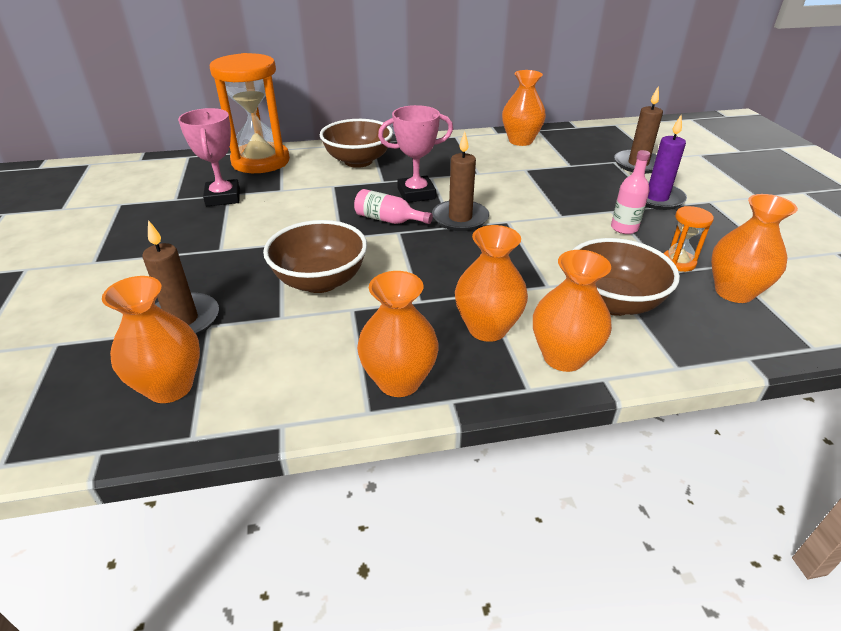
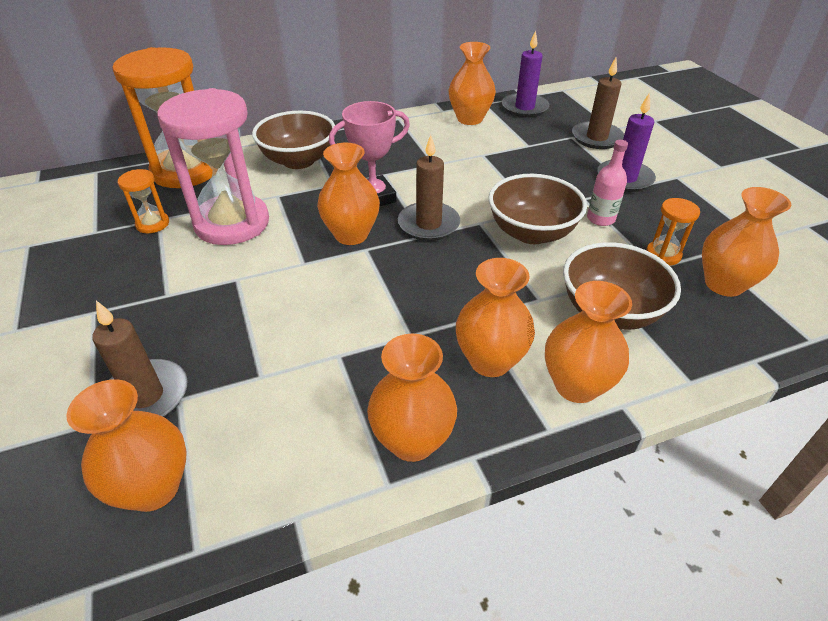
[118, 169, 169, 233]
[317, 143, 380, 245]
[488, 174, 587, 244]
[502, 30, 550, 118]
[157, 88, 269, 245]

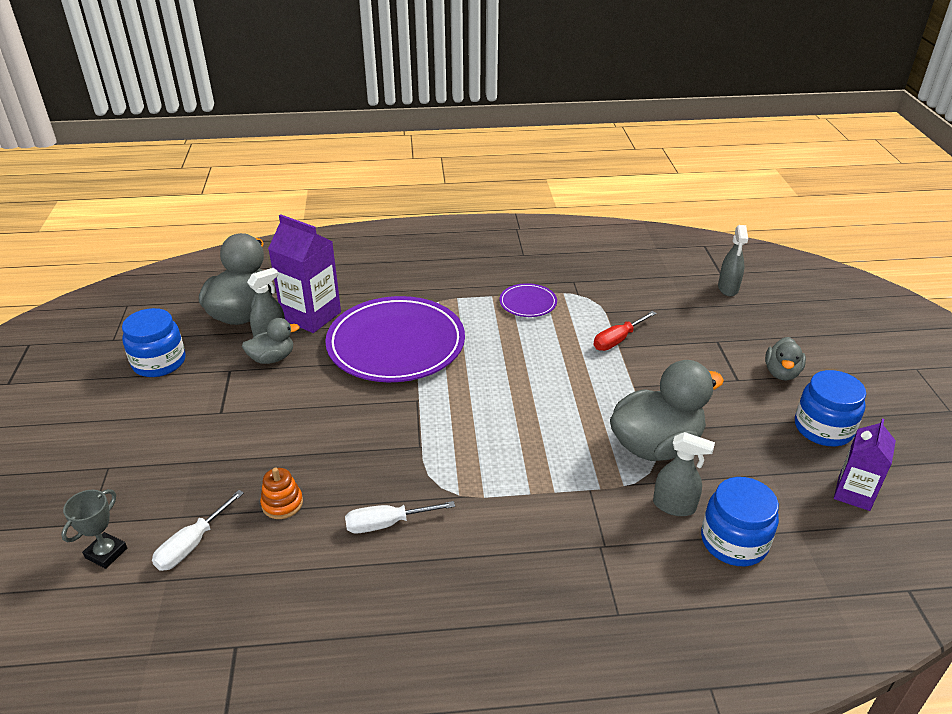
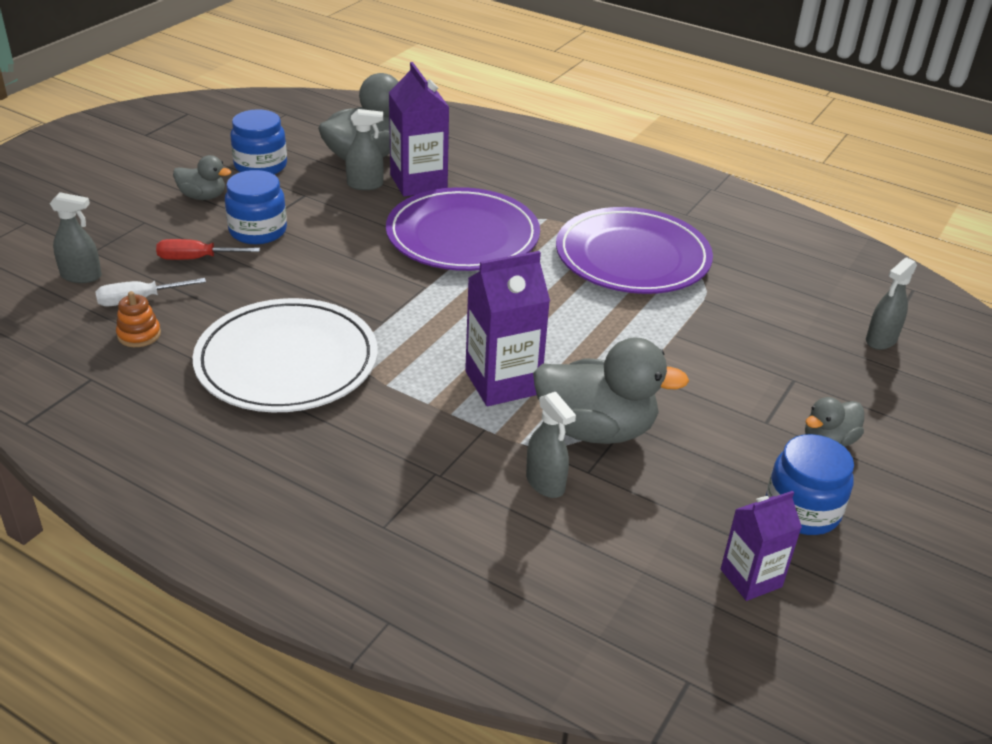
[556, 207, 713, 294]
[156, 239, 260, 260]
[173, 155, 231, 200]
[116, 291, 161, 347]
[225, 170, 287, 244]
[49, 192, 102, 283]
[193, 298, 377, 412]
[465, 251, 550, 406]

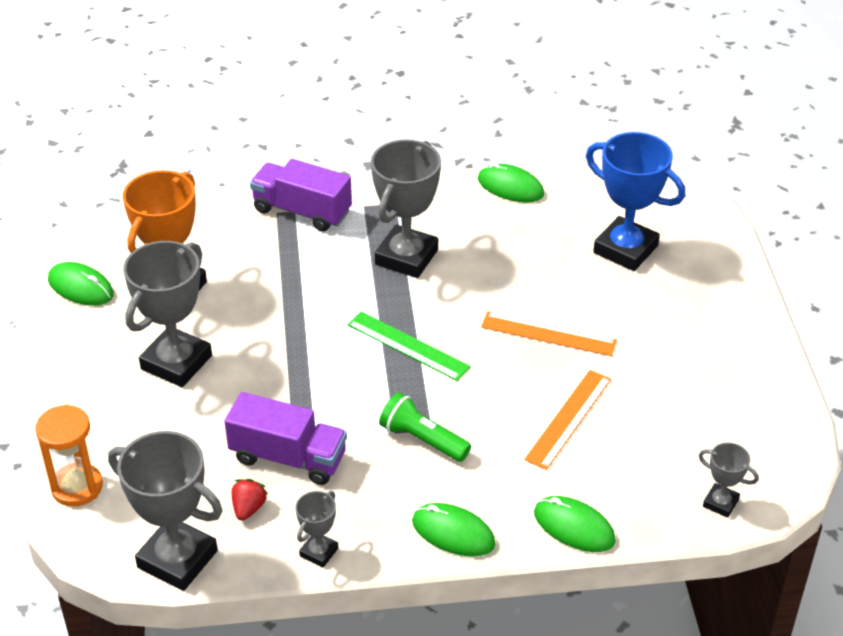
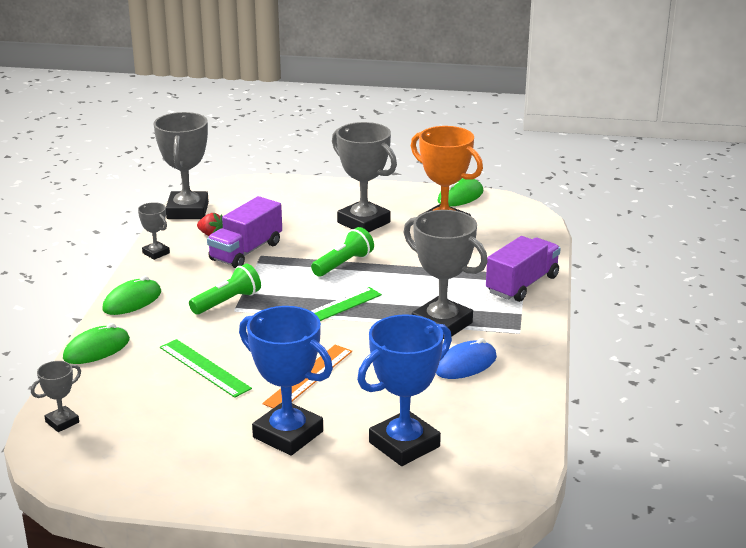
[478, 163, 544, 203] (first image)
[160, 339, 252, 398]
[35, 404, 103, 507] (first image)
[154, 112, 209, 219]
[311, 227, 374, 277]
[239, 306, 333, 456]
[436, 338, 497, 379]

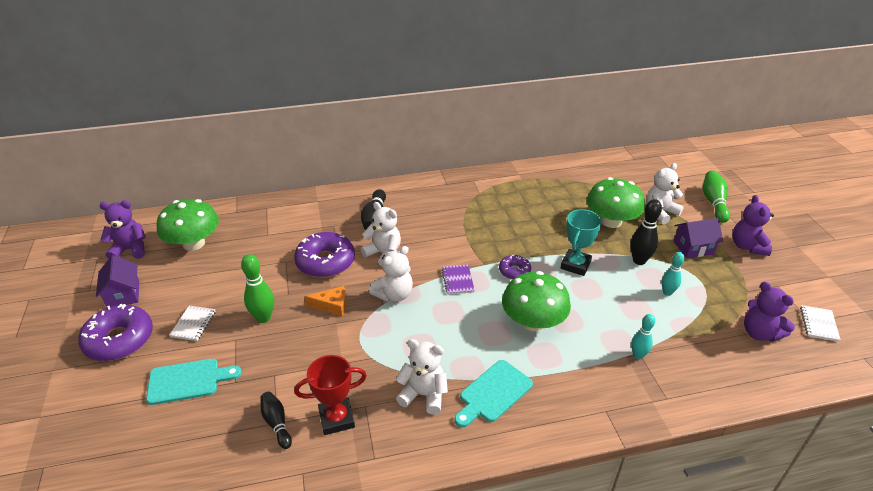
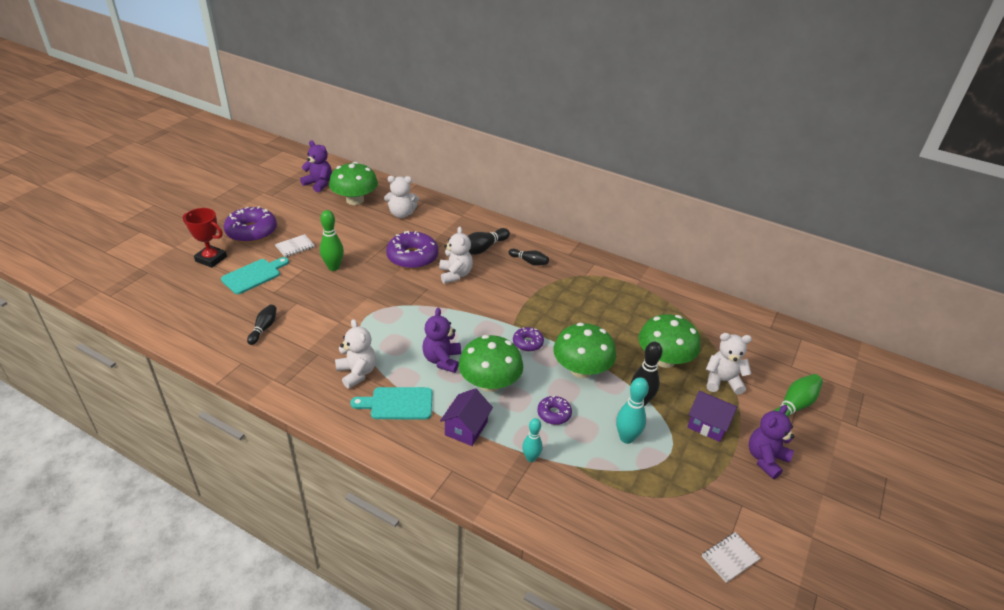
[553, 323, 616, 378]
[384, 176, 419, 218]
[616, 377, 649, 444]
[440, 388, 493, 446]
[442, 265, 475, 295] (first image)
[422, 308, 461, 373]
[304, 286, 347, 316] (first image)
[183, 208, 227, 268]
[221, 257, 289, 294]
[509, 249, 549, 266]
[537, 396, 572, 425]

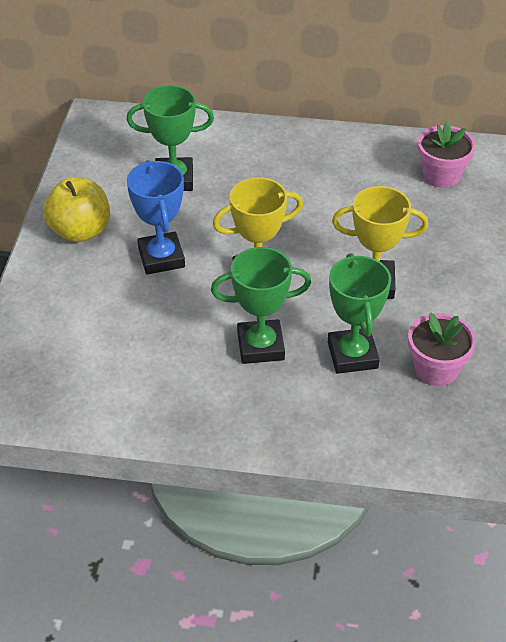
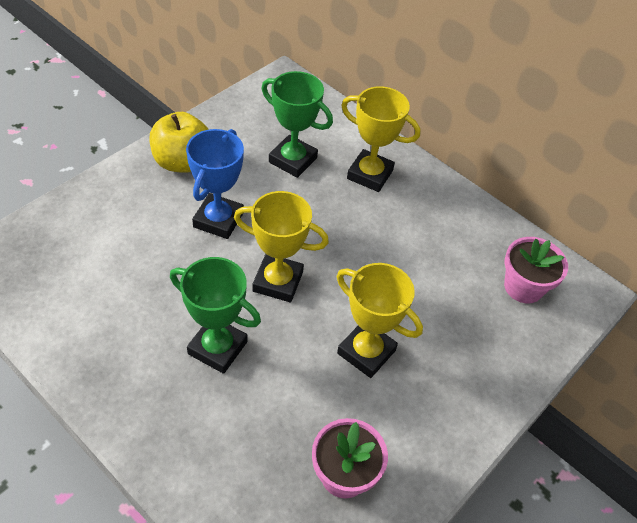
[328, 253, 391, 374] (first image)
[341, 86, 420, 192]

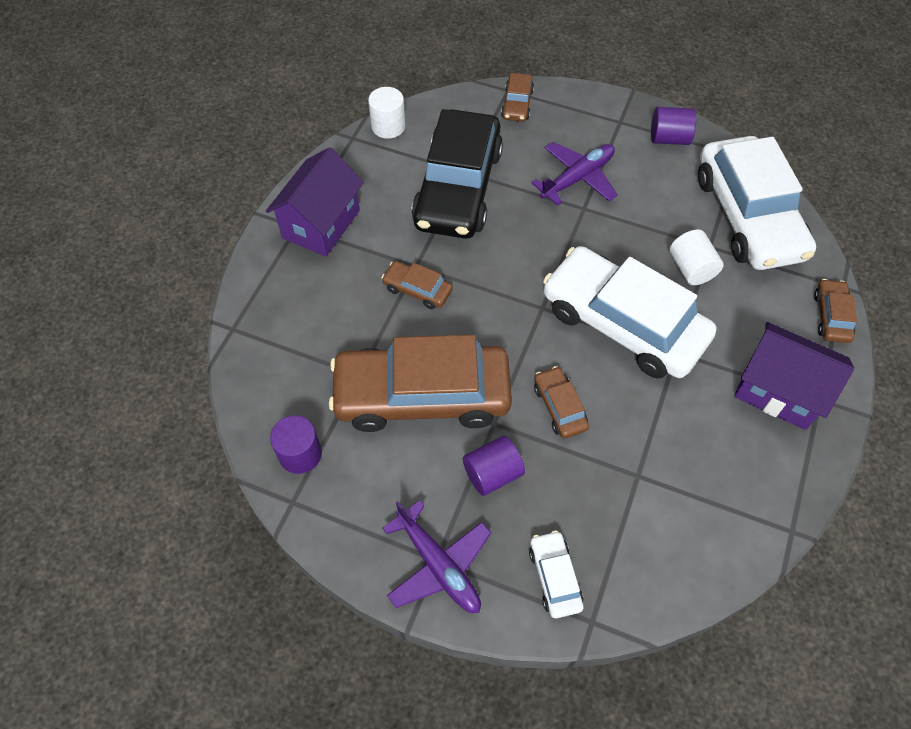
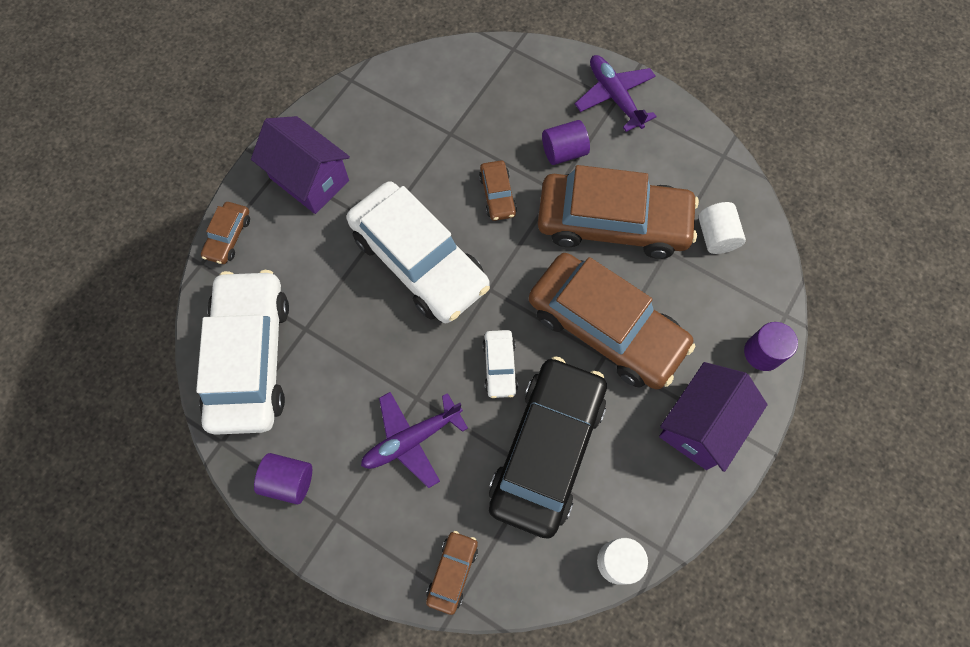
[698, 202, 746, 254]
[529, 253, 695, 389]
[744, 322, 798, 371]
[482, 330, 518, 398]

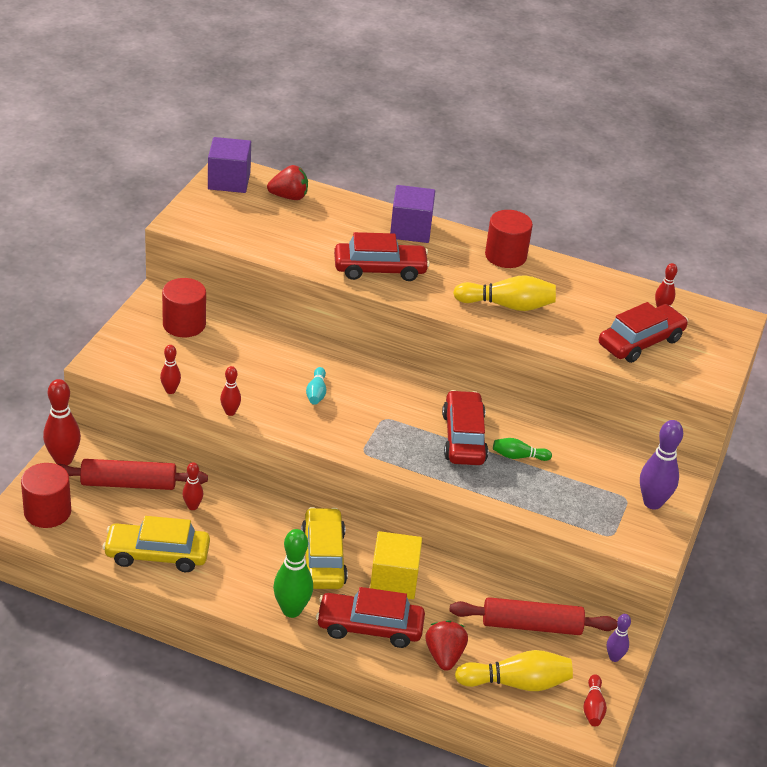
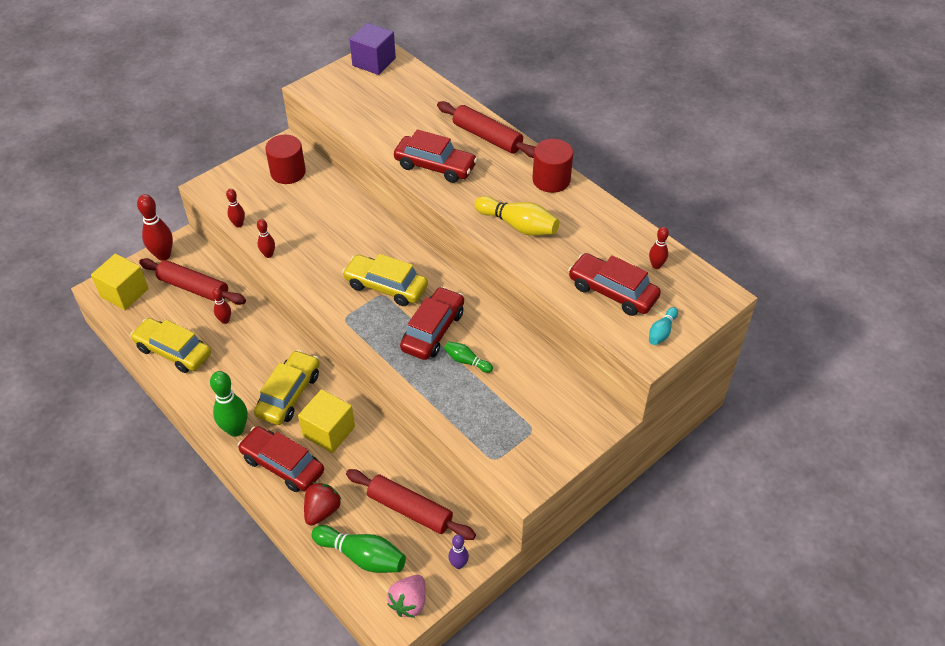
[267, 165, 308, 200] (first image)
[437, 101, 535, 158]
[568, 253, 661, 316]
[649, 307, 678, 345]
[640, 420, 683, 510] (first image)
[91, 254, 148, 310]
[311, 525, 406, 573]
[387, 575, 426, 618]
[342, 254, 428, 306]

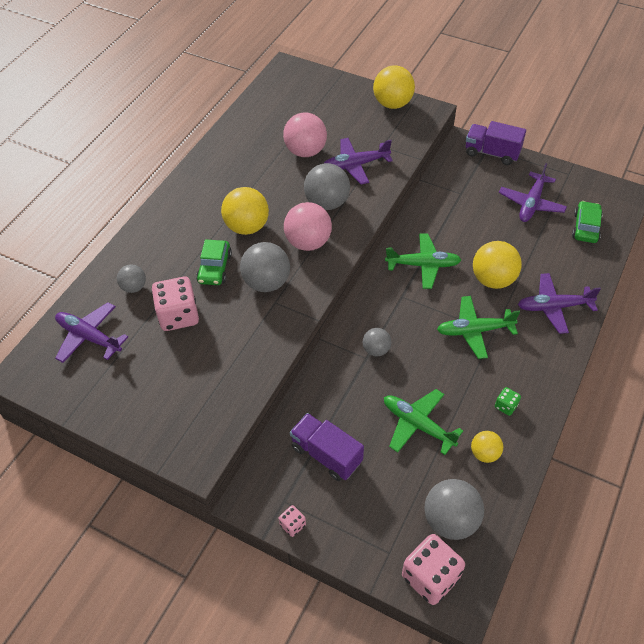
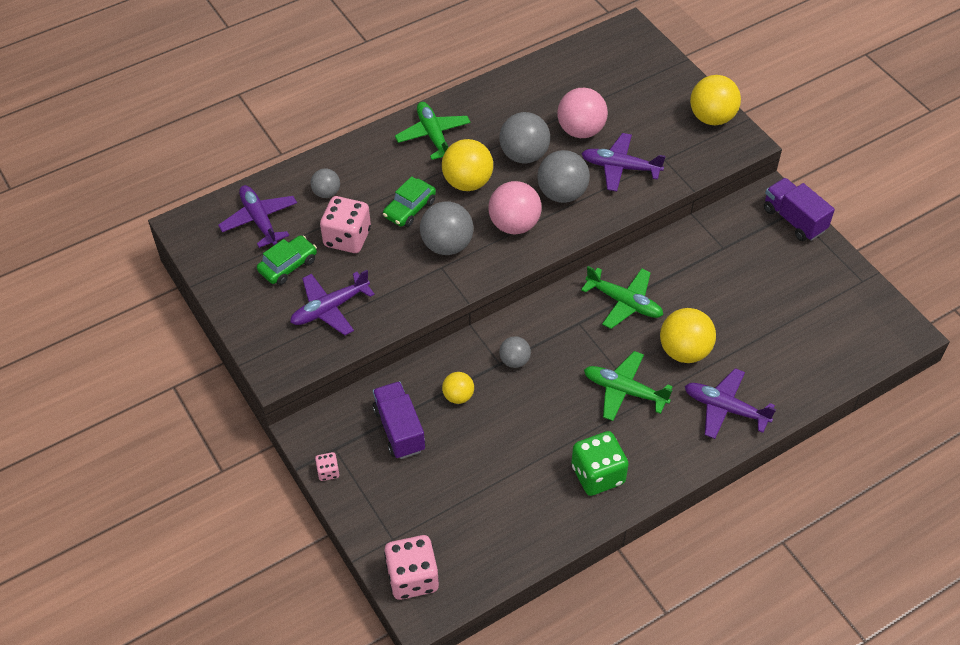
[290, 270, 375, 335]
[257, 235, 317, 285]
[571, 431, 629, 496]
[395, 102, 471, 160]
[442, 372, 474, 404]
[499, 112, 550, 163]

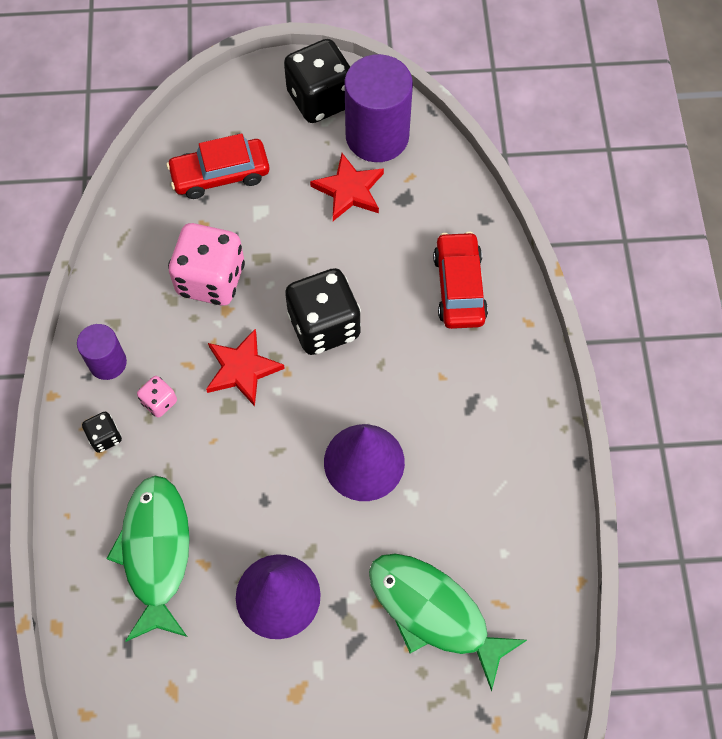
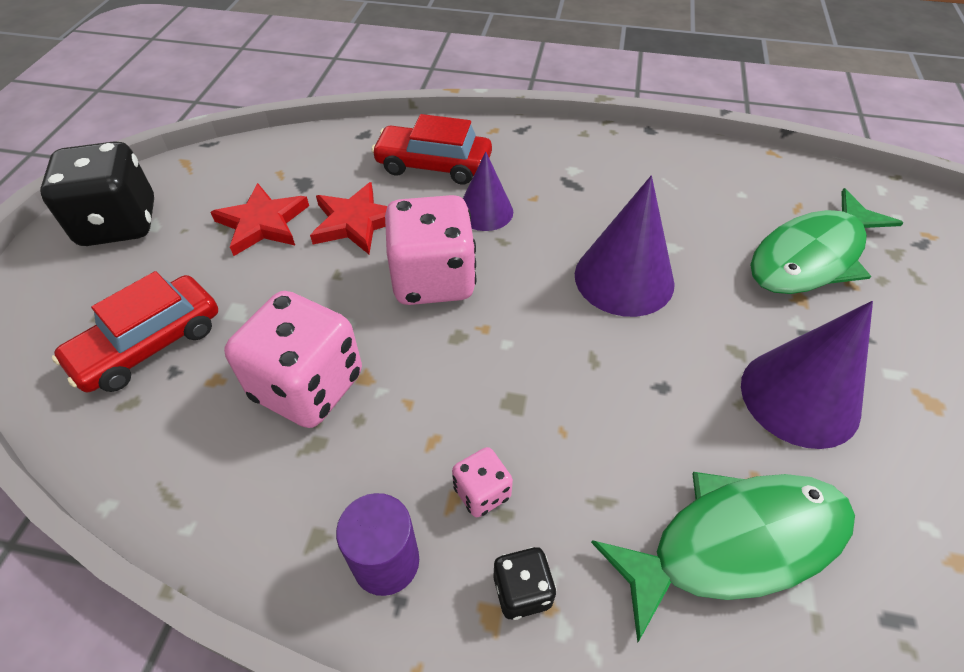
[344, 54, 413, 162] (first image)
[52, 271, 218, 392]
[385, 195, 476, 305]
[310, 182, 388, 254]
[591, 472, 855, 643]
[463, 152, 513, 231]

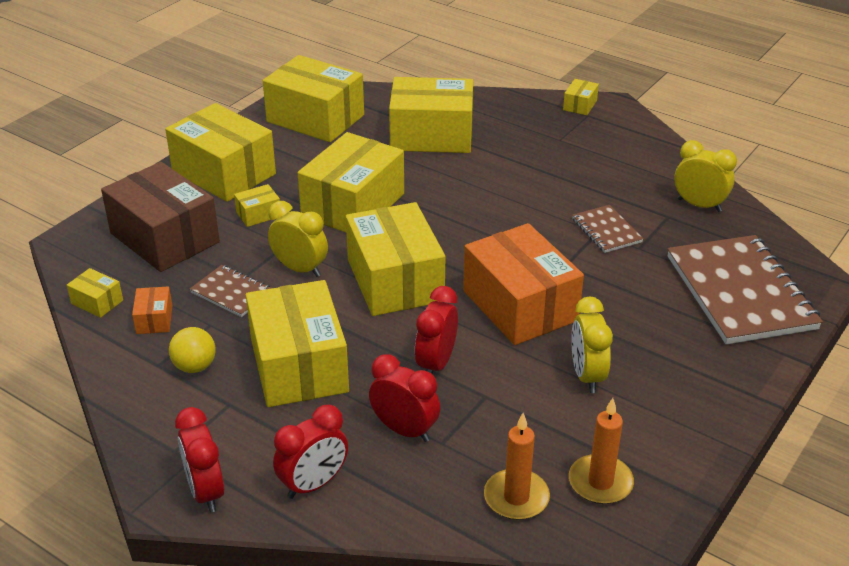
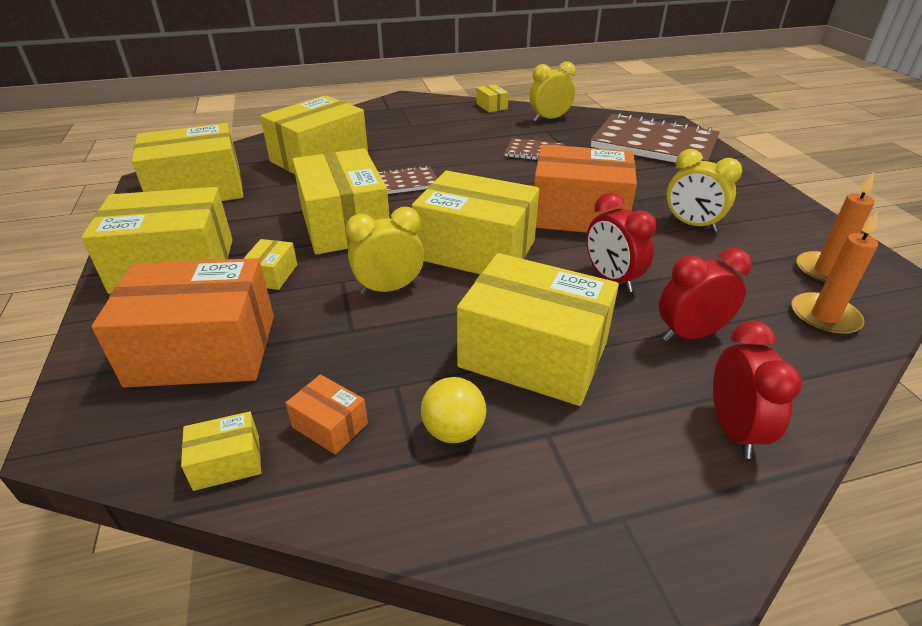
[476, 85, 509, 113]
[91, 258, 274, 388]
[378, 165, 437, 194]
[175, 407, 224, 512] (first image)

